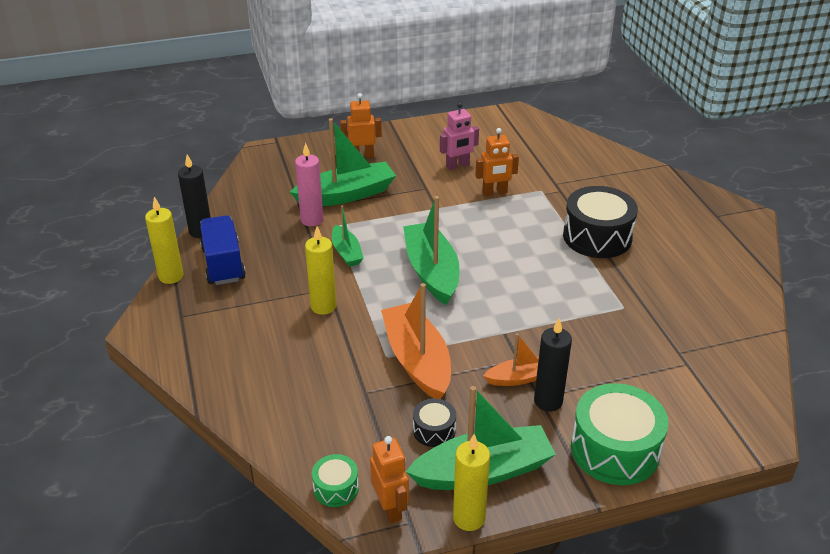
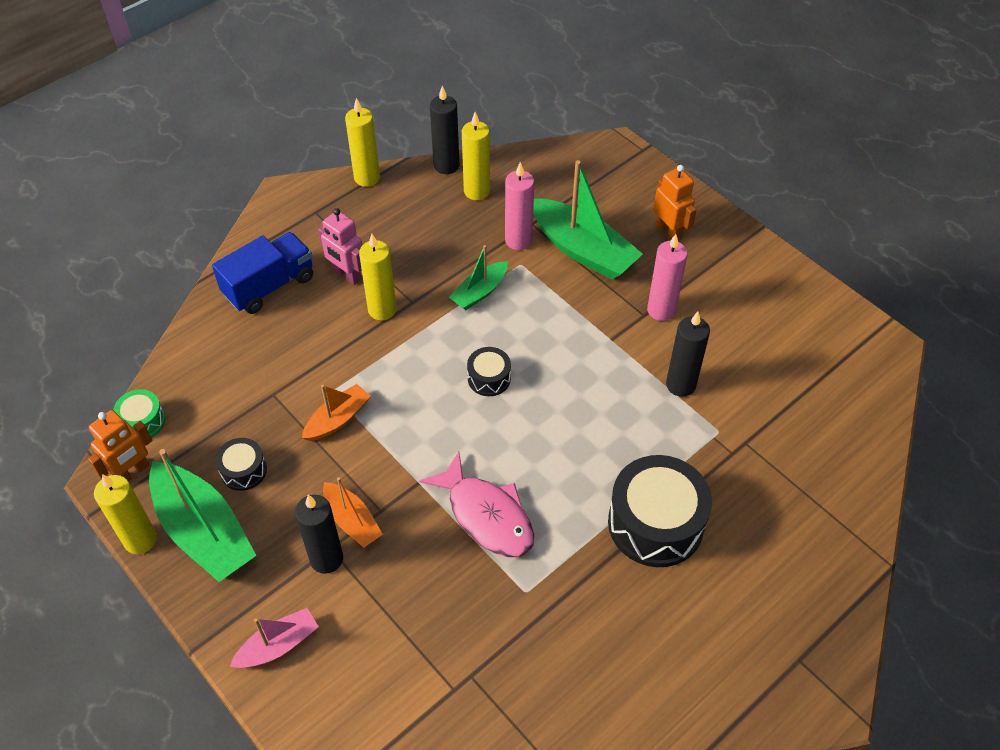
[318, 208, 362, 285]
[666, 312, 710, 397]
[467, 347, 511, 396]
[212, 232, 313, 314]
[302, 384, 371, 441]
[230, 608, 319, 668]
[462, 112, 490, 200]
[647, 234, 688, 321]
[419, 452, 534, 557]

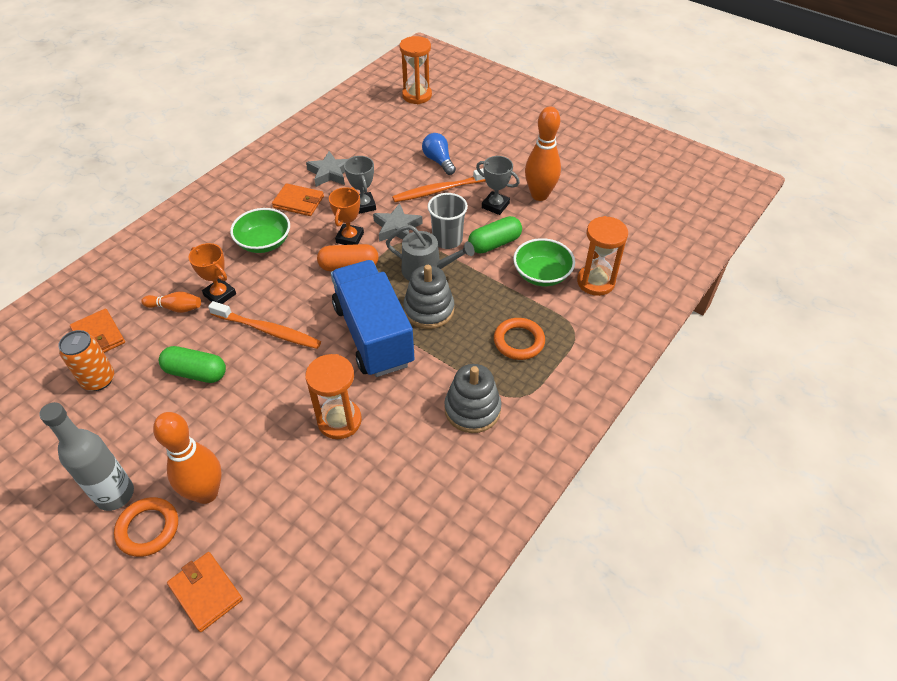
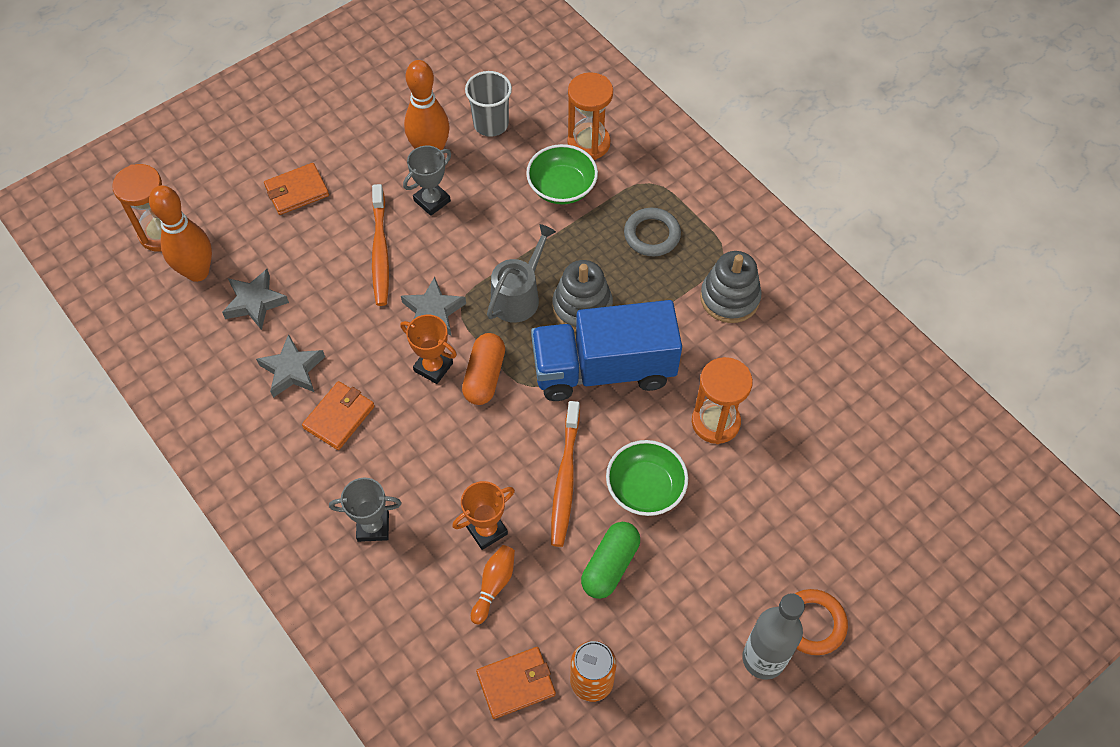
[422, 133, 456, 175] (first image)
[329, 478, 402, 542]
[465, 71, 512, 137]
[606, 440, 688, 516]
[468, 216, 522, 254] (first image)
[551, 401, 580, 547]
[624, 208, 681, 256]
[149, 185, 212, 282]
[264, 163, 329, 215]
[222, 269, 289, 330]

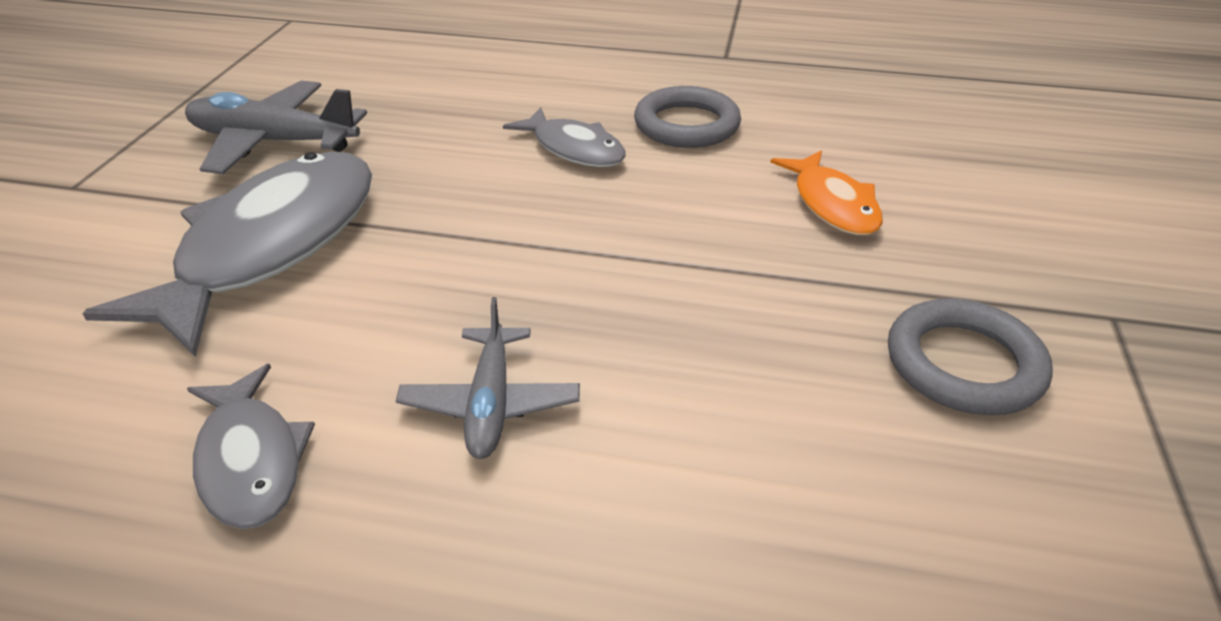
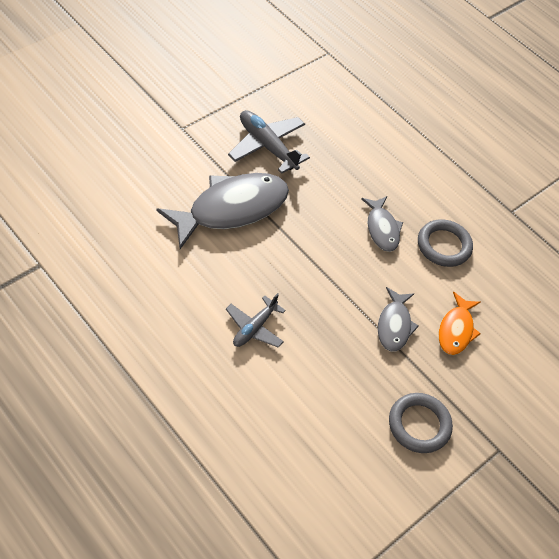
[378, 287, 419, 352]

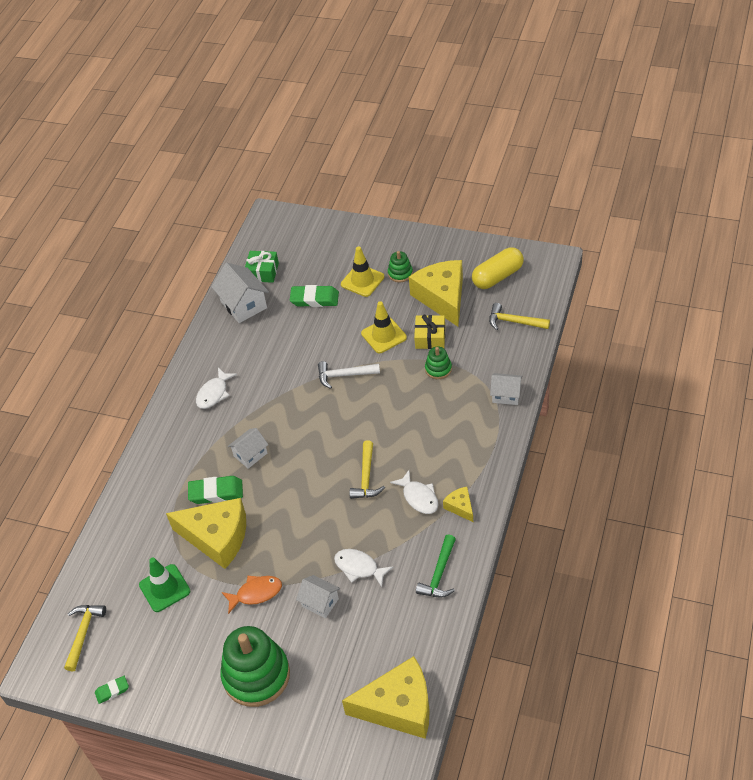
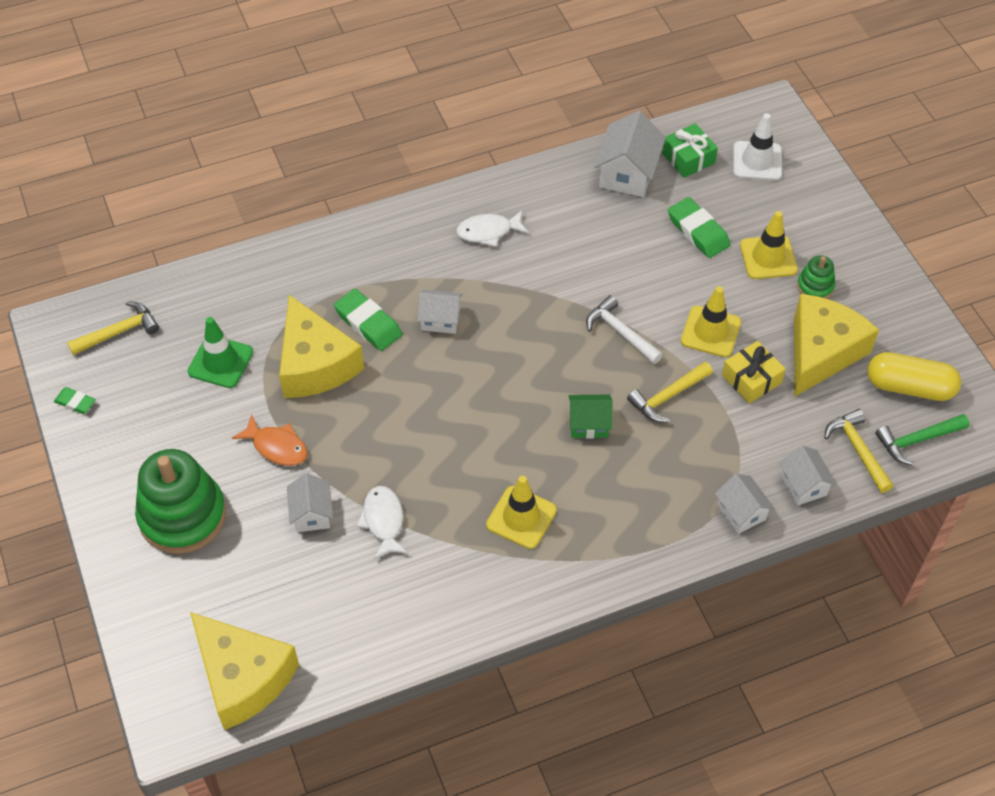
[425, 347, 452, 379] (first image)
[627, 362, 713, 422]
[486, 476, 557, 549]
[443, 487, 473, 522] (first image)
[875, 414, 970, 466]
[733, 113, 782, 181]
[569, 395, 613, 439]
[779, 445, 837, 505]

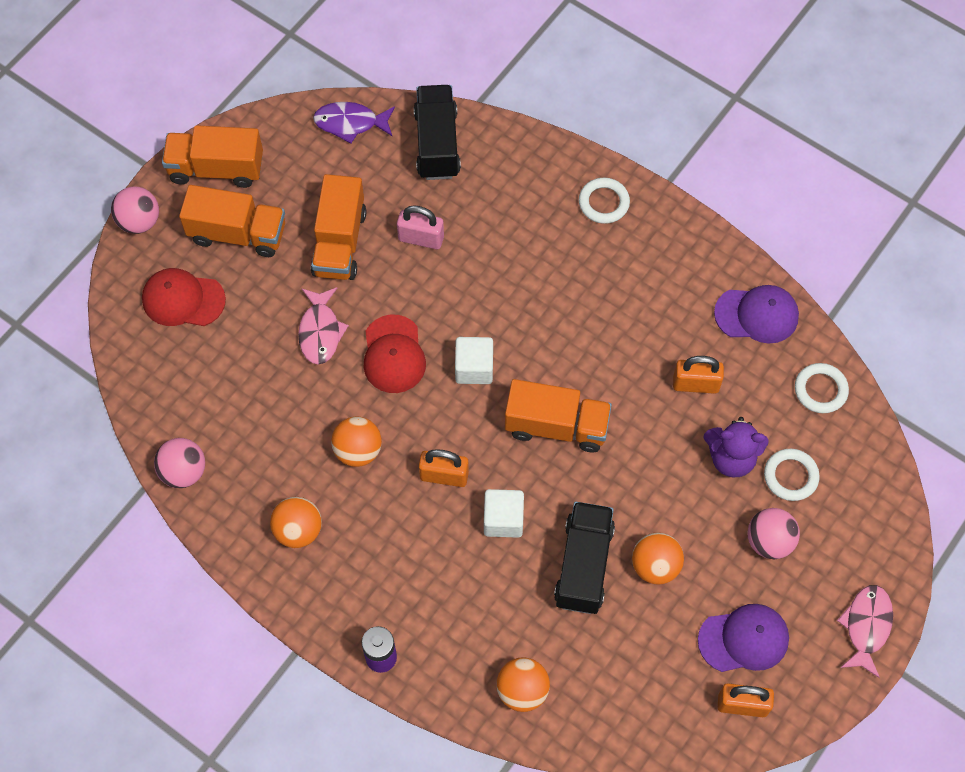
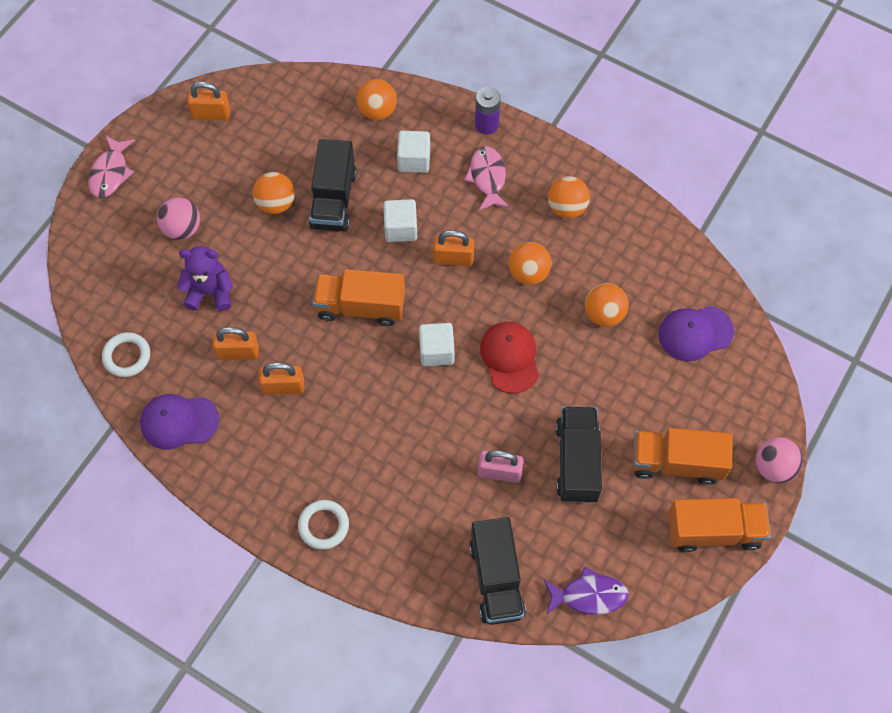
[556, 407, 602, 503]
[142, 268, 226, 326] (first image)
[464, 146, 509, 211]
[154, 438, 205, 488] (first image)
[764, 449, 820, 501] (first image)
[659, 306, 734, 362]
[397, 131, 430, 173]
[585, 283, 629, 327]
[259, 362, 304, 395]

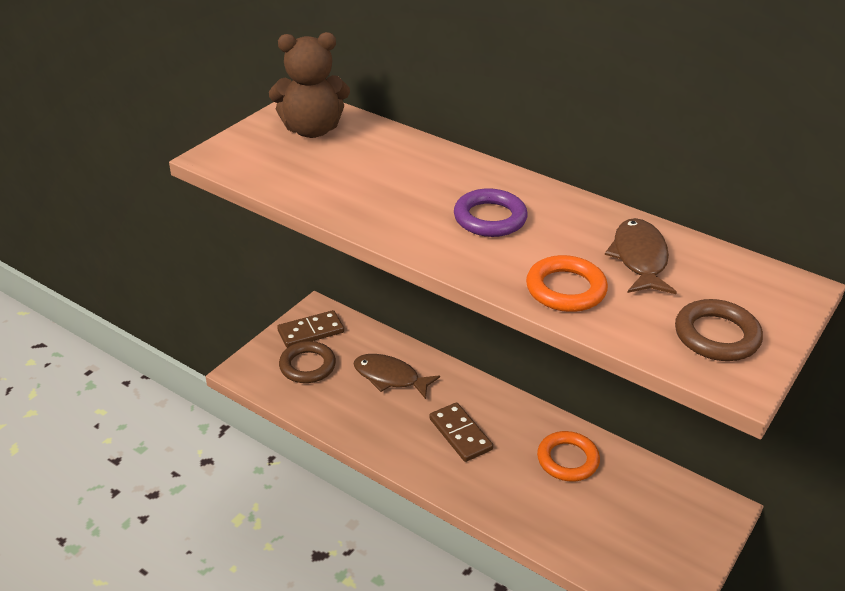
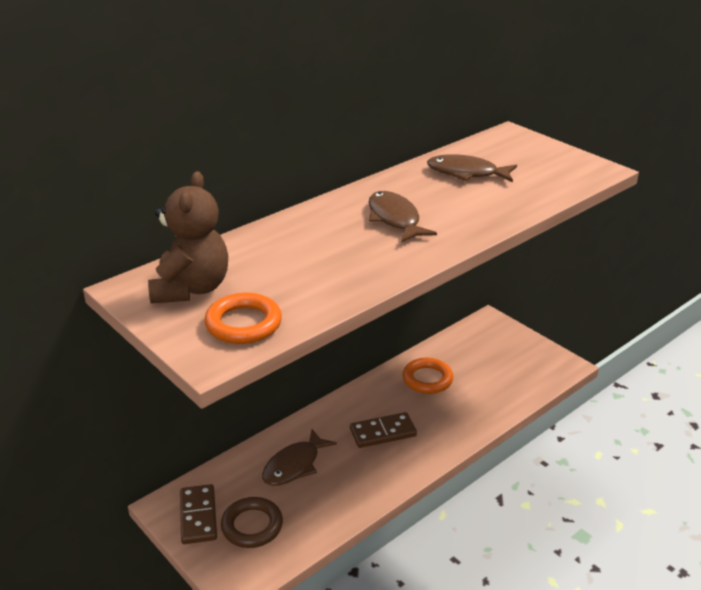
[369, 191, 437, 243]
[204, 293, 282, 344]
[675, 299, 763, 361] (first image)

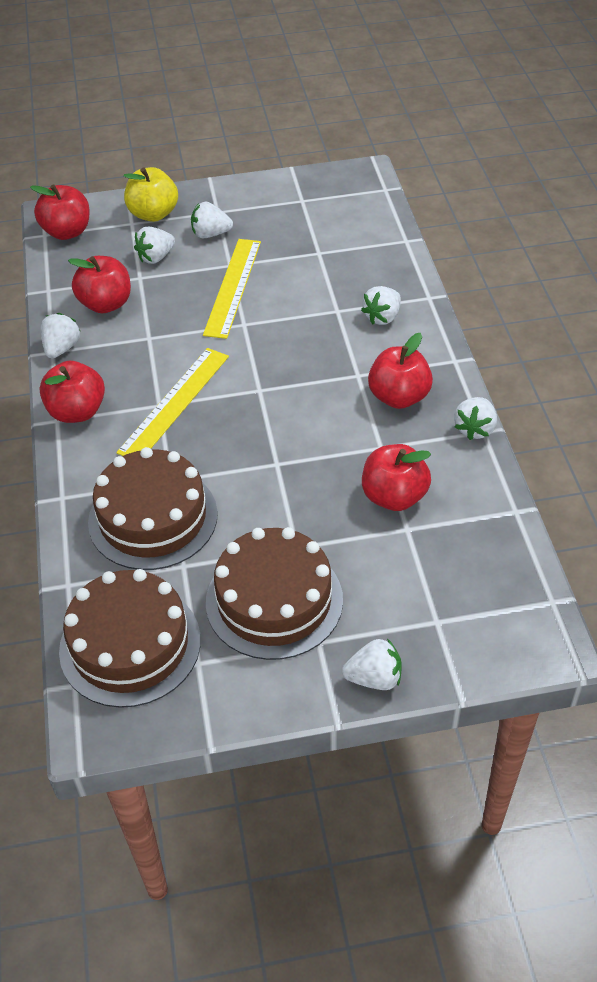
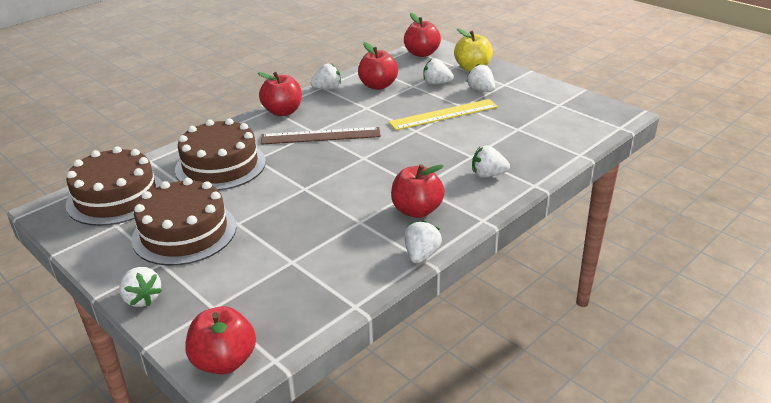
[261, 127, 381, 145]
[404, 220, 442, 263]
[185, 306, 256, 374]

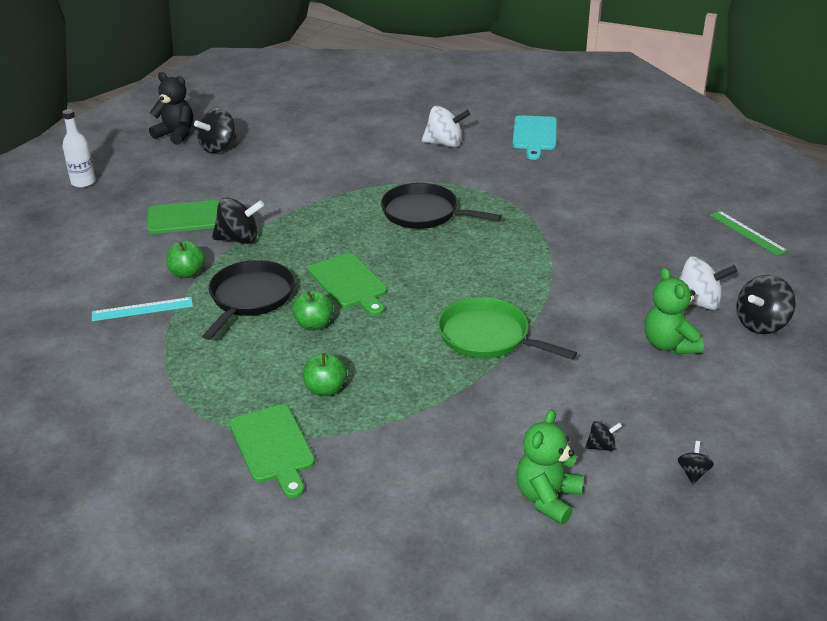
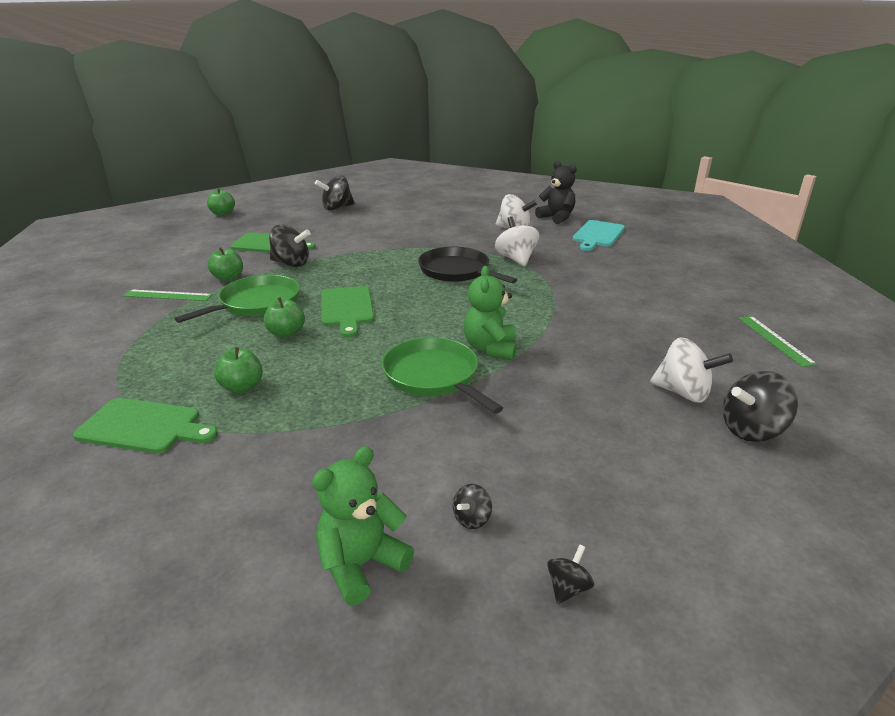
[535, 161, 577, 224]
[207, 188, 235, 216]
[174, 275, 300, 323]
[464, 266, 517, 360]
[123, 289, 213, 301]
[73, 398, 218, 453]
[453, 484, 492, 529]
[495, 216, 539, 267]

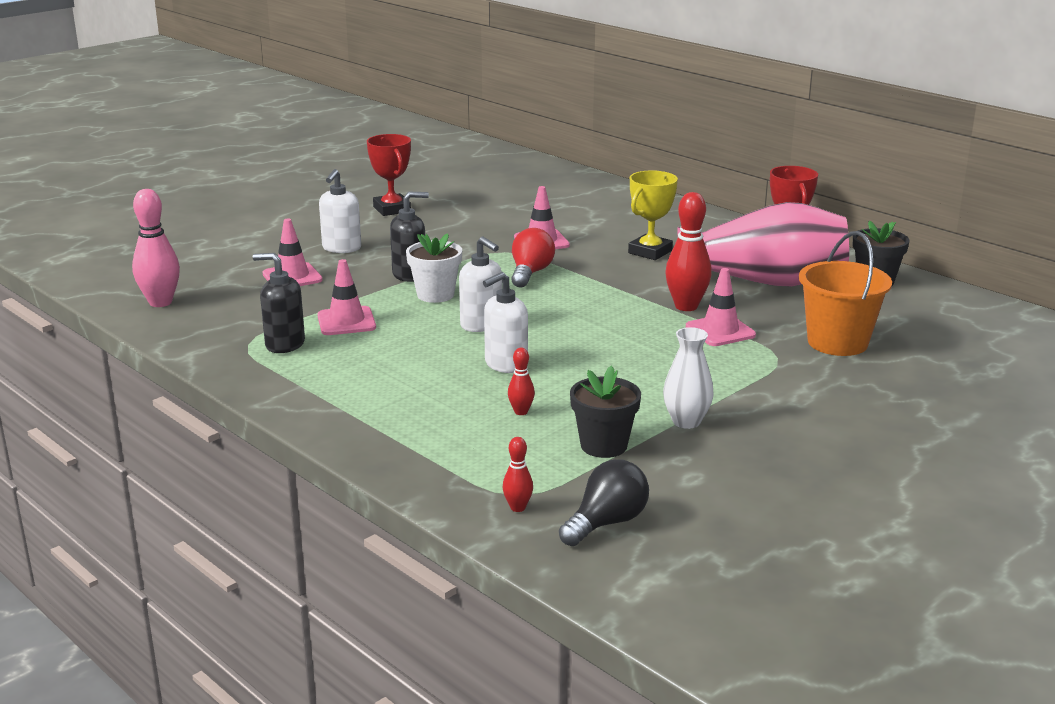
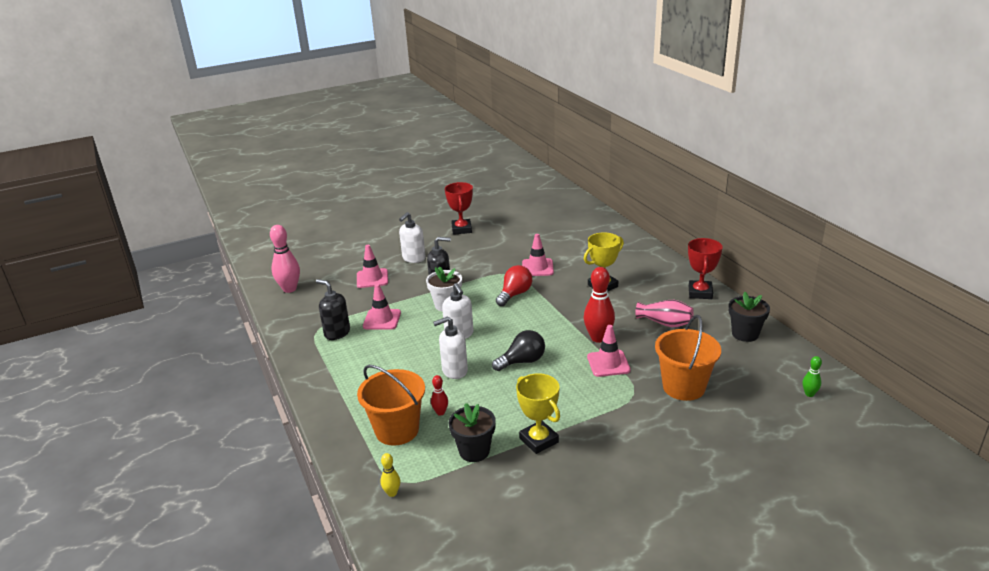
[635, 300, 694, 327]
[516, 373, 560, 454]
[380, 453, 400, 497]
[492, 330, 545, 371]
[803, 356, 822, 397]
[357, 365, 425, 446]

